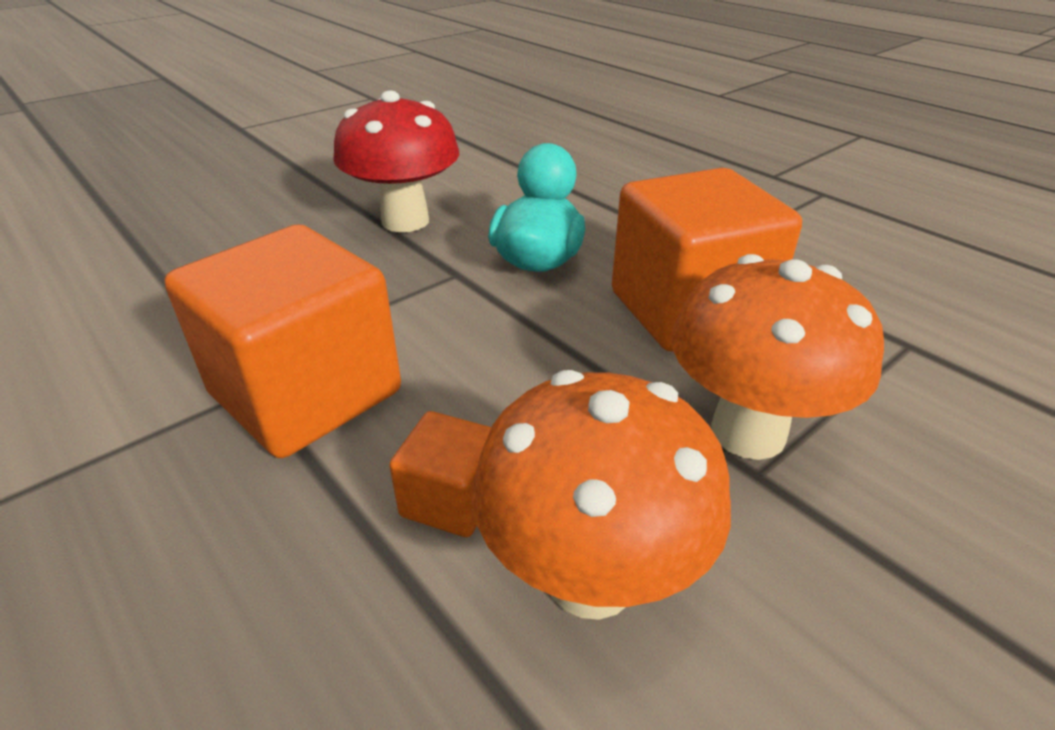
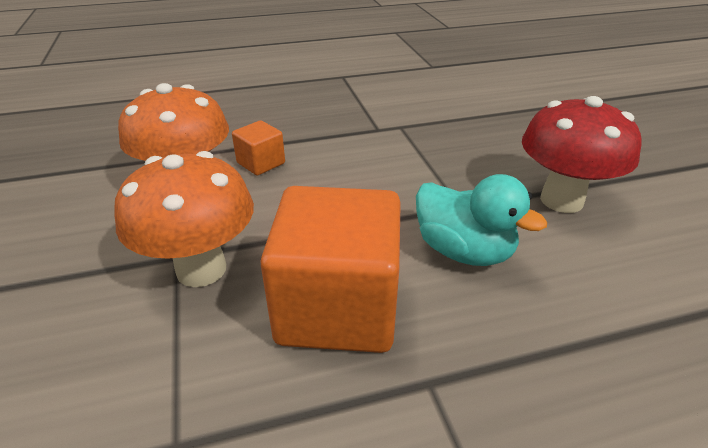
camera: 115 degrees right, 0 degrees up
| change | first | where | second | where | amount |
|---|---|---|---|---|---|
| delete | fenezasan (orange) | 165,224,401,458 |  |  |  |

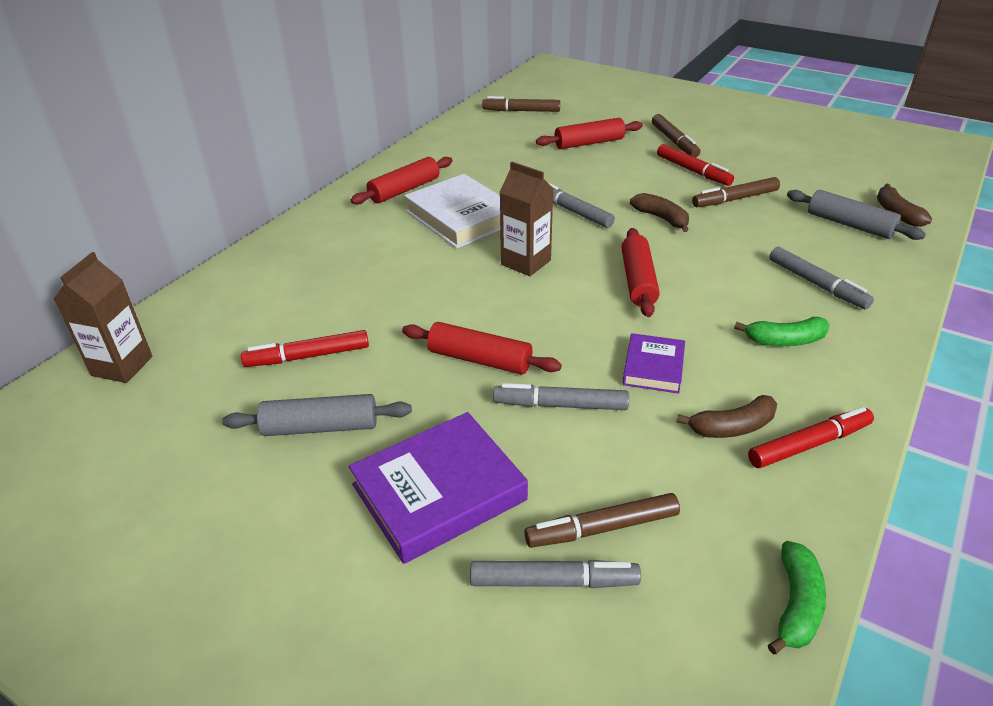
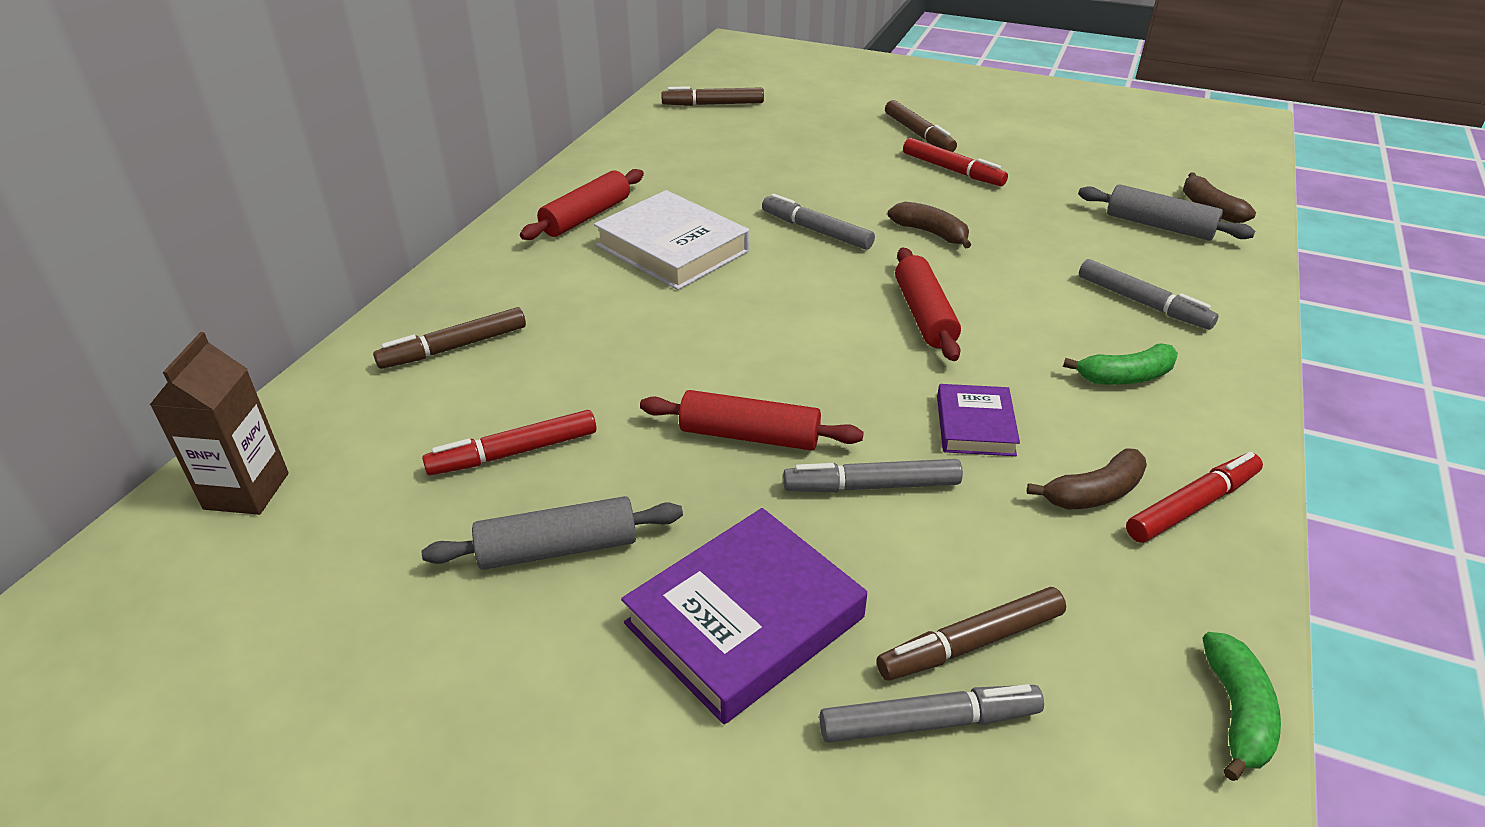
camera: 10 degrees left, 0 degrees up
| change | first | where | second | where | amount |
|---|---|---|---|---|---|
| delete | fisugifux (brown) | 499,161,553,276 |  |  |  |
| delete | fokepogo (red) | 536,118,643,149 |  |  |  |
| move | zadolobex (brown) | 692,177,780,207 |  | 373,307,526,369 |  |

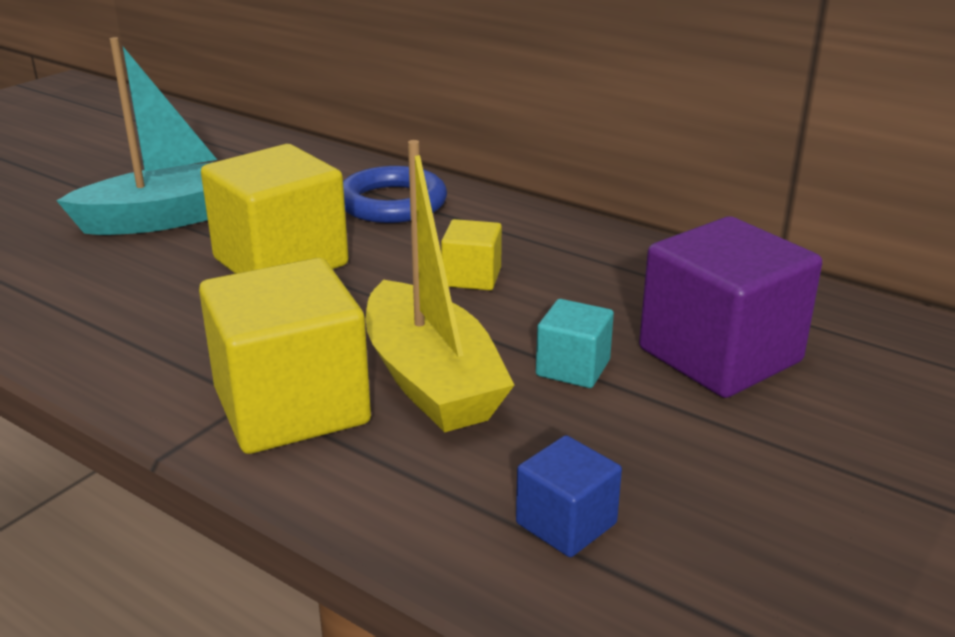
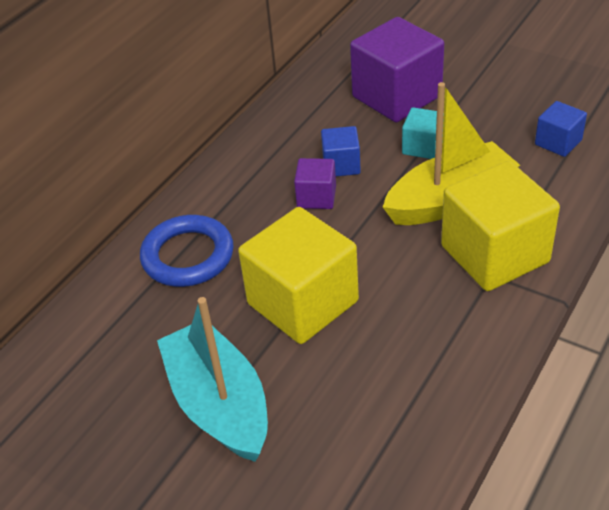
camera: 90 degrees left, 15 degrees up
| change | first | where | second | where | amount |
|---|---|---|---|---|---|
| insert |  |  | fenezasan (blue) | 321,126,361,176 |  |
| recolor | fenezasan (yellow) | 441,219,502,291 | fenezasan (purple) | 294,158,336,209 |  |

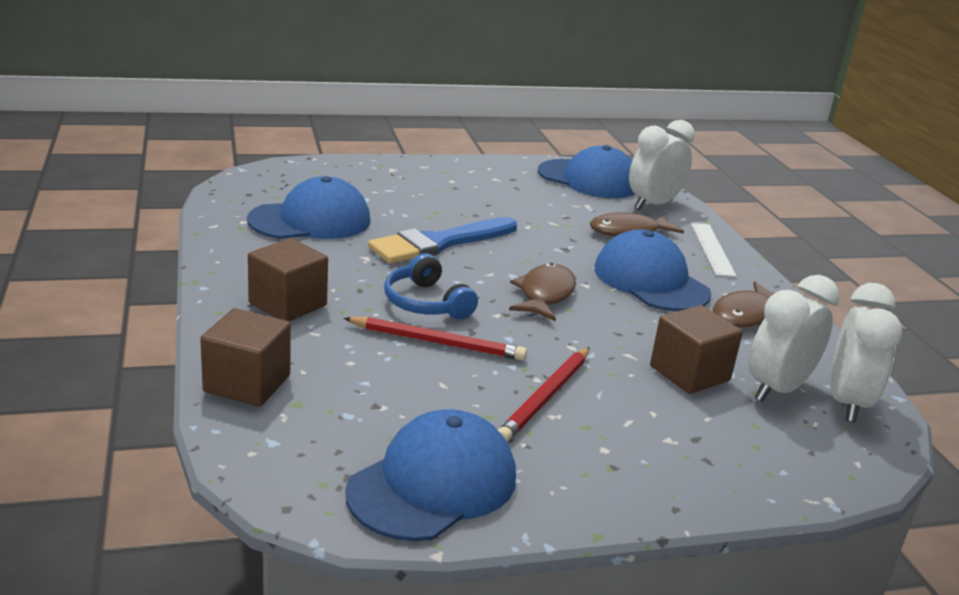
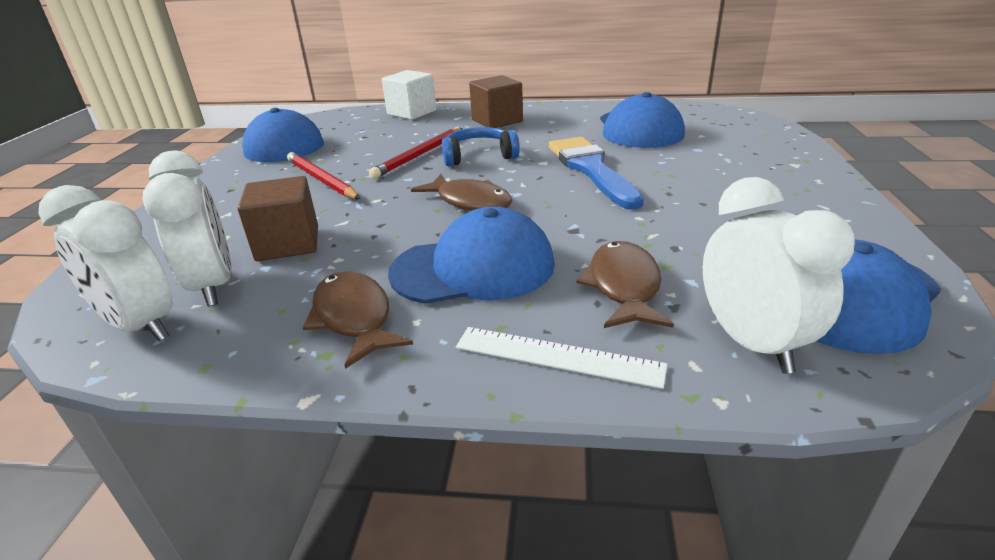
camera: 115 degrees right, 5 degrees up
| change | first | where | second | where | amount |
|---|---|---|---|---|---|
| recolor | fenezasan (brown) | 200,308,291,407 | fenezasan (white) | 382,70,437,120 |  |

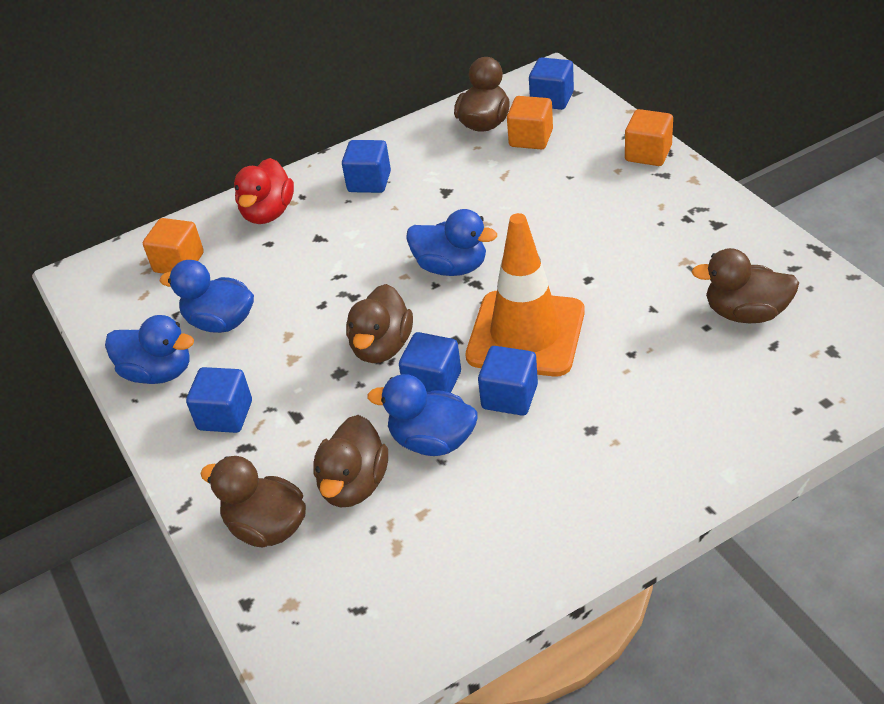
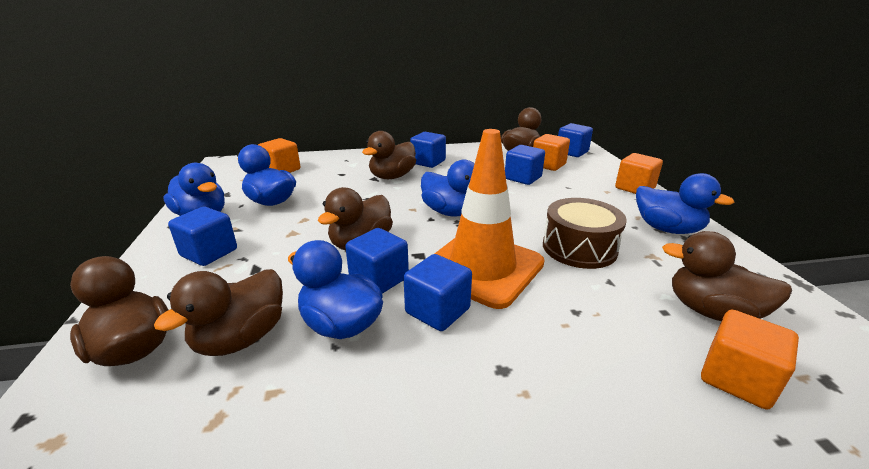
camera: 15 degrees right, 15 degrees down
| change | first | where | second | where | amount |
|---|---|---|---|---|---|
| delete | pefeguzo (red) | 234,158,294,224 |  |  |  |
| insert |  |  | pefeguzo (brown) | 362,131,416,179 |  |
| insert |  |  | fenezasan (blue) | 505,145,545,185 |  |
| insert |  |  | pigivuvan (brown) | 543,198,627,269 |  |
| insert |  |  | pefeguzo (blue) | 636,173,735,234 |  |
| insert |  |  | fenezasan (orange) | 701,310,799,409 |  |

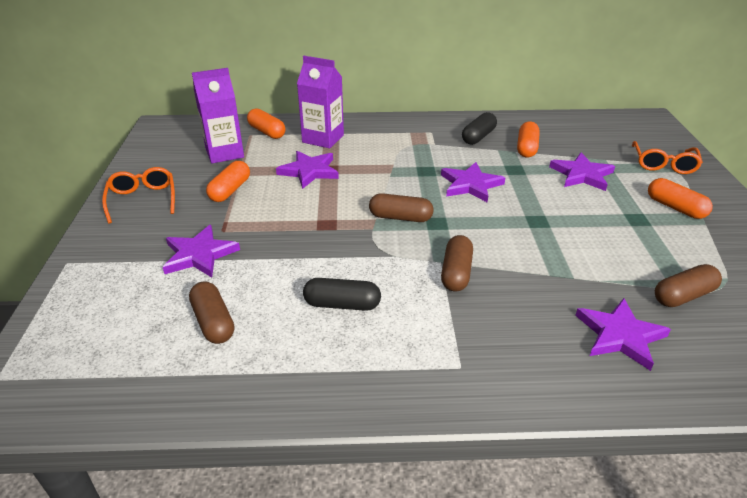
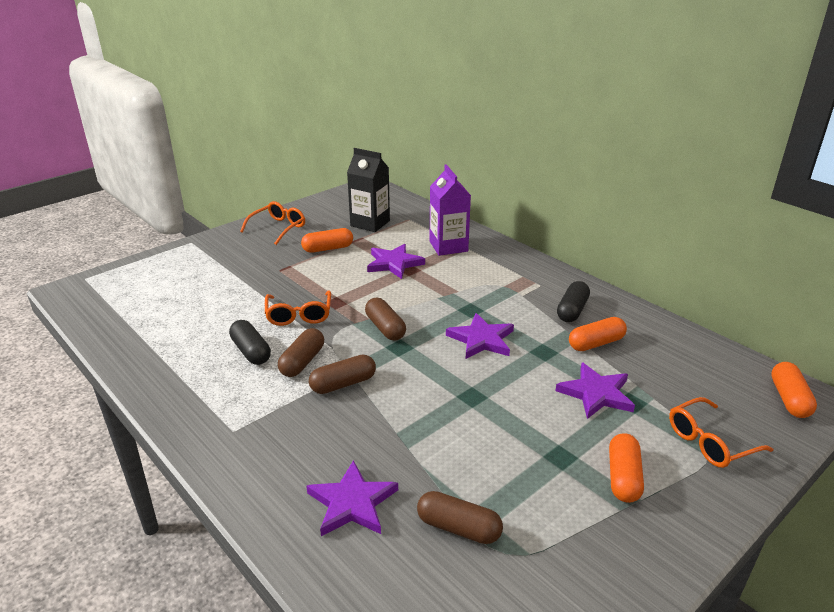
camera: 50 degrees right, 5 degrees down
| change | first | where | second | where | amount |
|---|---|---|---|---|---|
| delete | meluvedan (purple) | 163,225,240,277 |  |  |  |
| insert |  |  | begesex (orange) | 265,290,331,326 |  |
| move | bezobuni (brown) | 189,281,234,344 |  | 278,328,324,377 |  |
| move | bezobuni (orange) | 247,108,286,139 |  | 771,362,817,418 |  |
| recolor | fisugifux (purple) | 192,68,244,163 | fisugifux (black) | 347,148,390,232 |  |
| rotate | bezobuni (black) | 462,112,497,145 |  | 557,281,590,322 | 60 degrees counterclockwise |

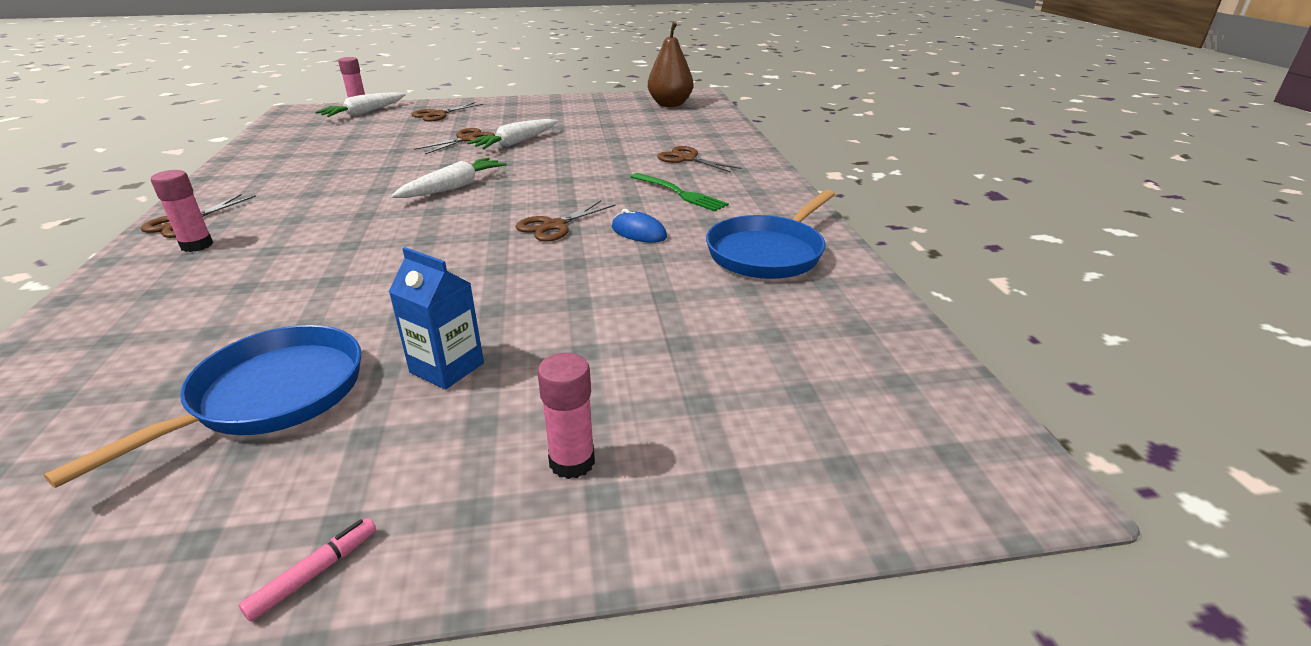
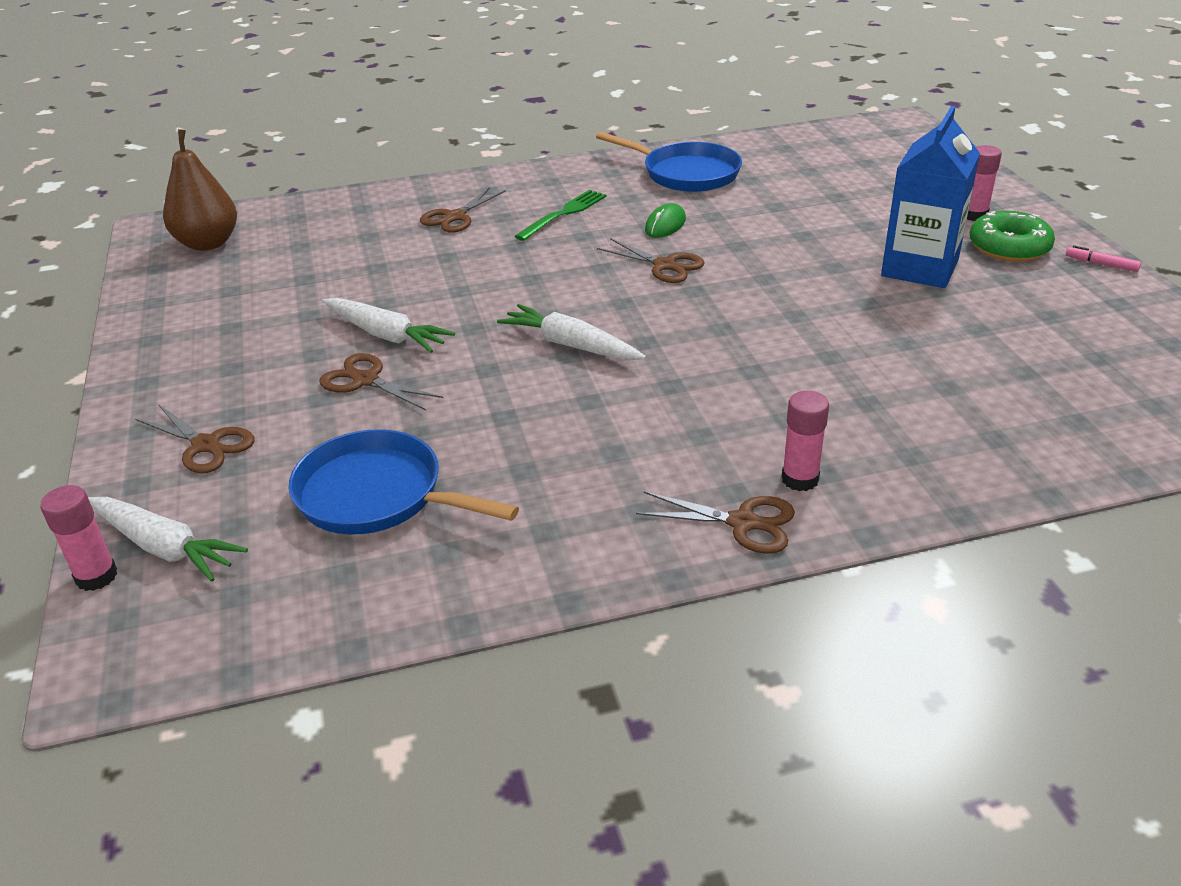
camera: 95 degrees left, 5 degrees up
| change | first | where | second | where | amount |
|---|---|---|---|---|---|
| insert |  |  | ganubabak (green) | 969,211,1055,262 |  |
| move | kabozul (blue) | 44,325,361,488 |  | 288,429,519,534 |  |
| recolor | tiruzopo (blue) | 612,209,667,243 | tiruzopo (green) | 645,203,686,238 |  |
| resize | fisugifux (blue) | 389,247,484,389 |  | 881,106,980,288 | x1.65 |

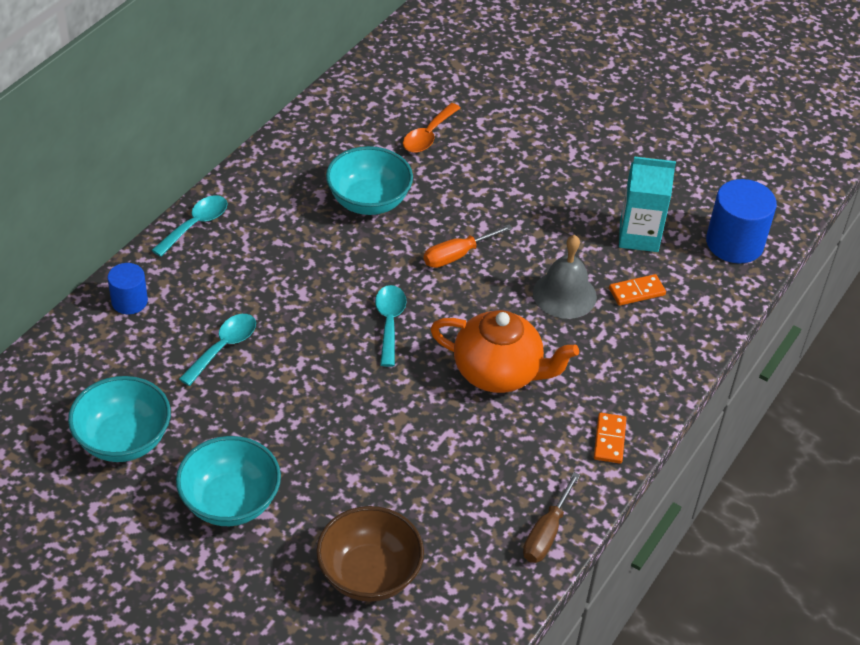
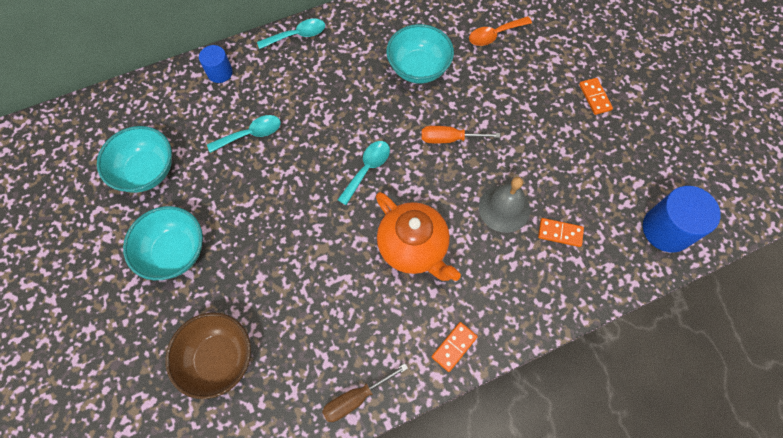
camera: 35 degrees right, 20 degrees up
| change | first | where | second | where | amount |
|---|---|---|---|---|---|
| delete | fisugifux (turquoise) | 619,156,676,252 |  |  |  |
| insert |  |  | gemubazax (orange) | 579,78,613,115 |  |

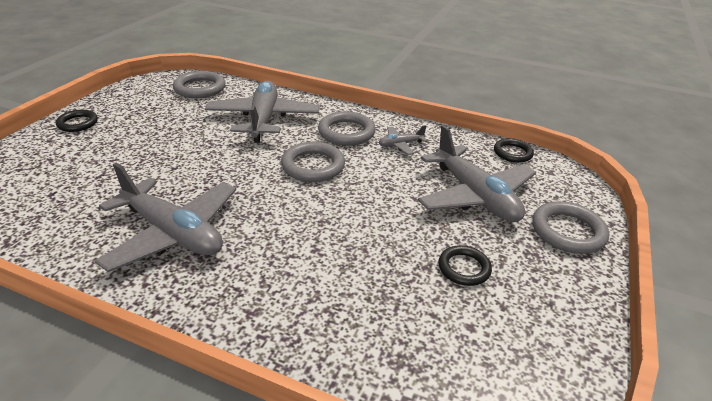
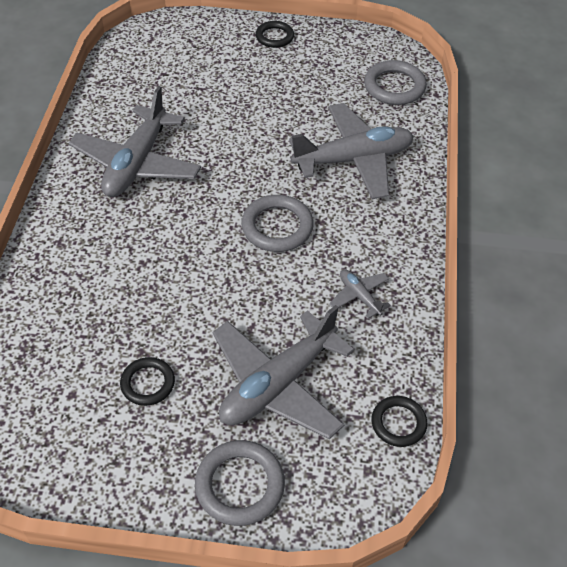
camera: 75 degrees right, 15 degrees up
| change | first | where | second | where | amount |
|---|---|---|---|---|---|
| delete | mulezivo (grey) | 318,111,376,146 |  |  |  |

